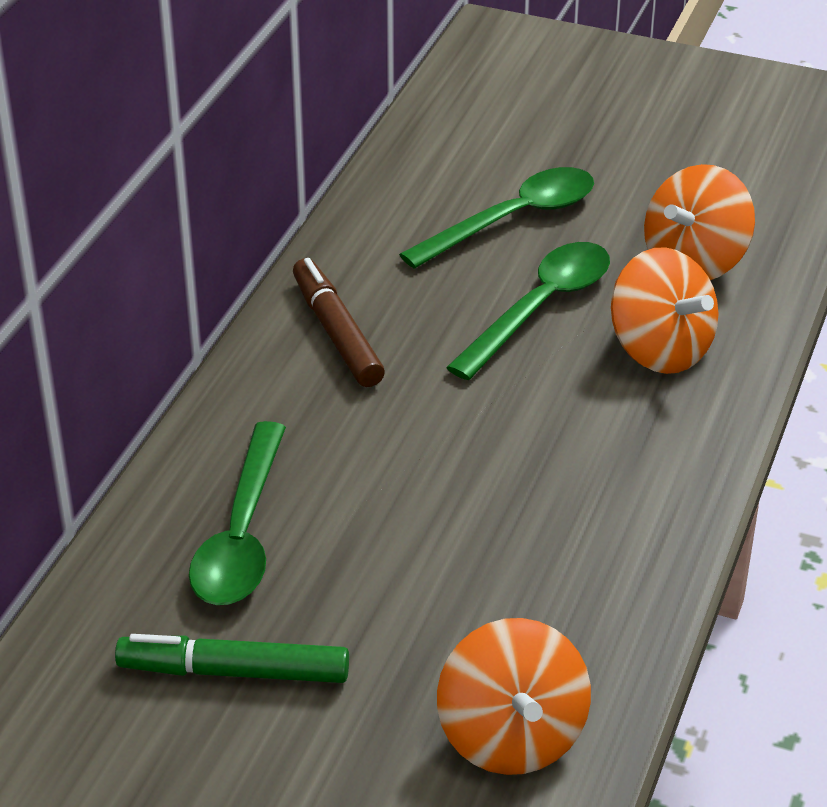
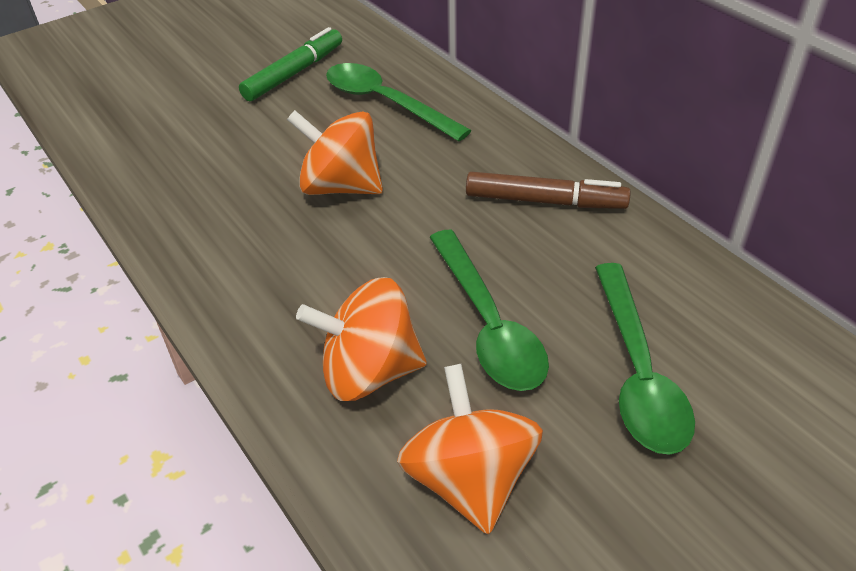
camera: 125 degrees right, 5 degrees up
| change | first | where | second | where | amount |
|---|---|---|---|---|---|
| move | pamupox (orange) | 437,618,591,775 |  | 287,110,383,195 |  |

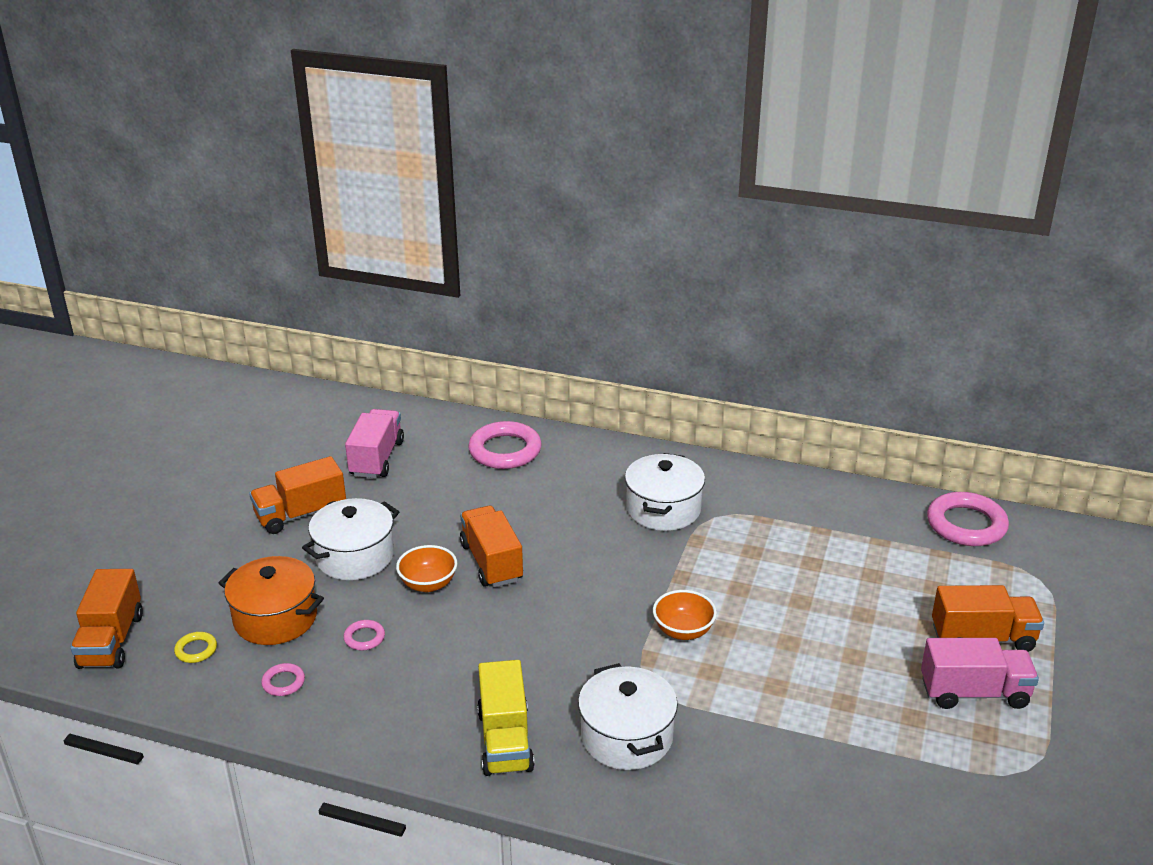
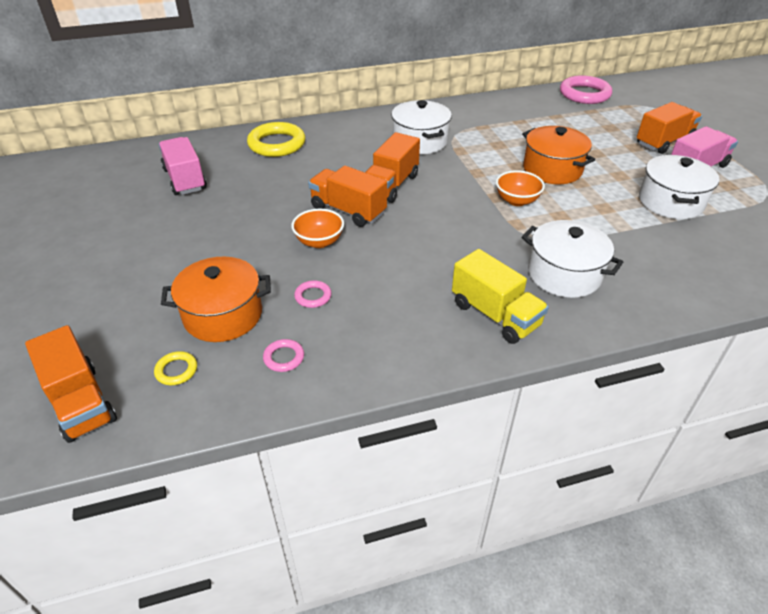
camera: 35 degrees left, 10 degrees up
| change | first | where | second | where | amount |
|---|---|---|---|---|---|
| insert |  |  | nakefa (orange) | 522,126,595,184 |  |
| move | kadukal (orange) | 249,456,346,534 |  | 365,132,420,203 |  |
| move | nakefa (white) | 302,498,399,580 |  | 639,155,719,219 |  |
| recolor | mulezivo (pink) | 468,421,542,469 | mulezivo (yellow) | 247,122,305,157 |  |

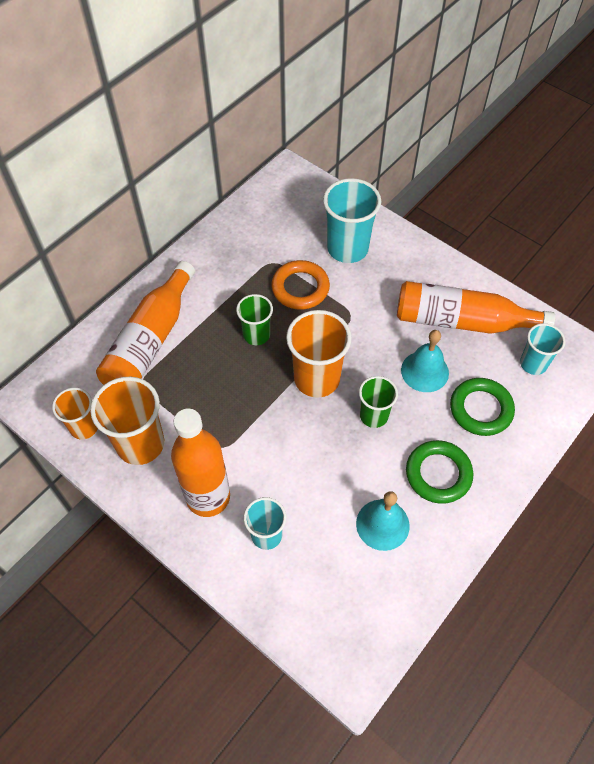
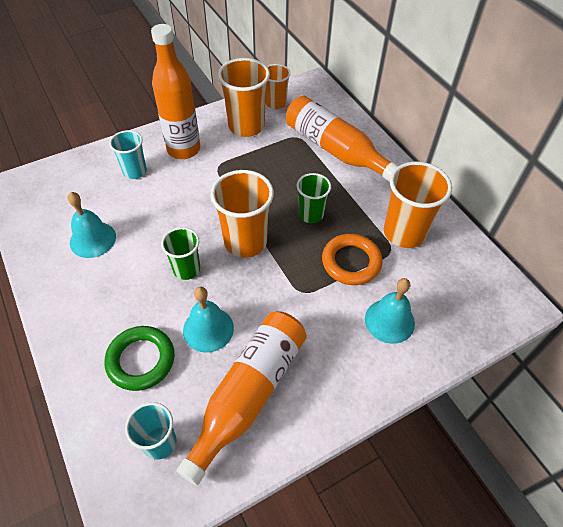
camera: 110 degrees right, 5 degrees down
| change | first | where | second | where | amount |
|---|---|---|---|---|---|
| delete | mulezivo (green) | 406,440,473,504 |  |  |  |
| insert |  |  | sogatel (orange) | 384,162,452,248 |  |
| replace | sogatel (turquoise) | 323,178,381,263 | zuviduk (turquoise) | 365,278,415,344 |  |

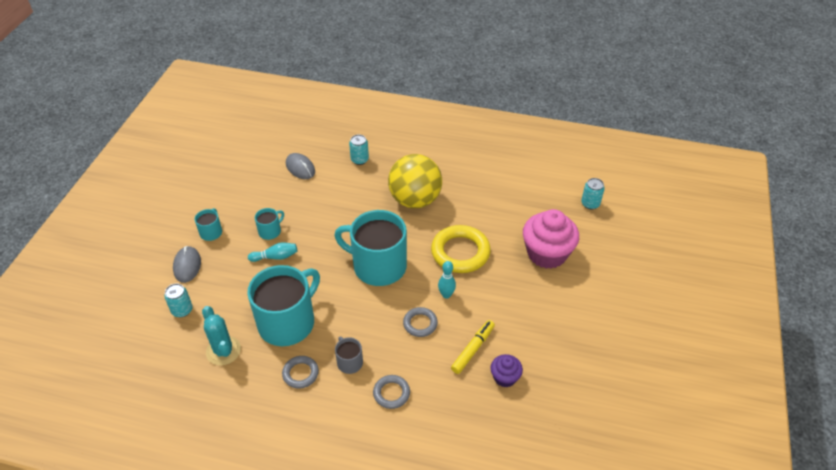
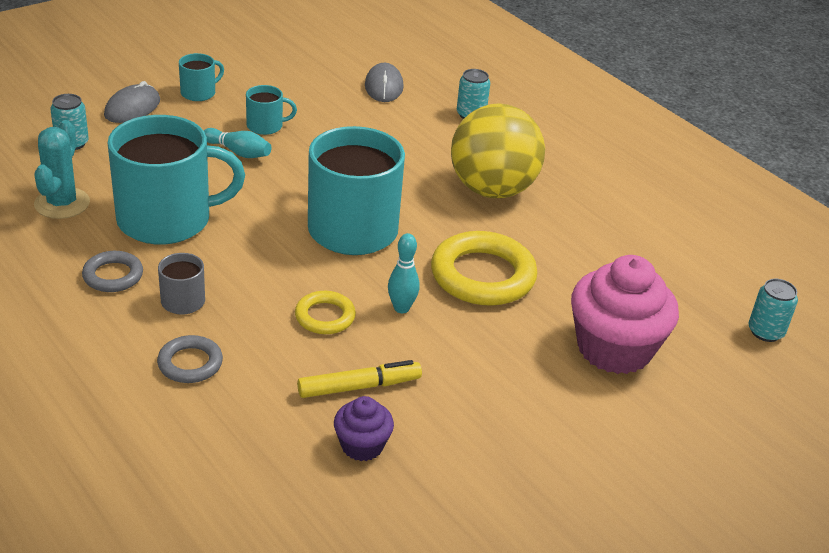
camera: 35 degrees right, 10 degrees down
| change | first | where | second | where | amount |
|---|---|---|---|---|---|
| recolor | mulezivo (grey) | 403,307,438,337 | mulezivo (yellow) | 295,291,356,334 |  |

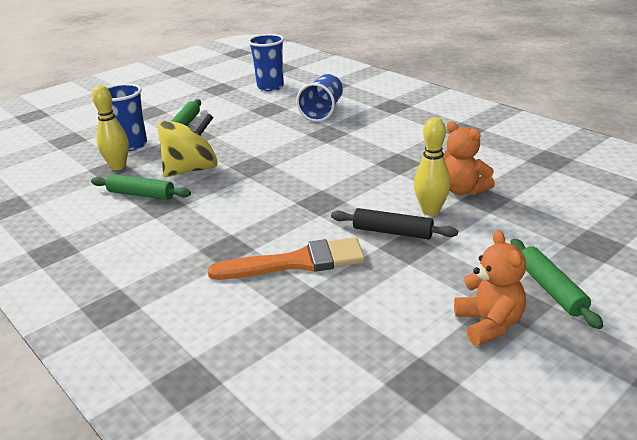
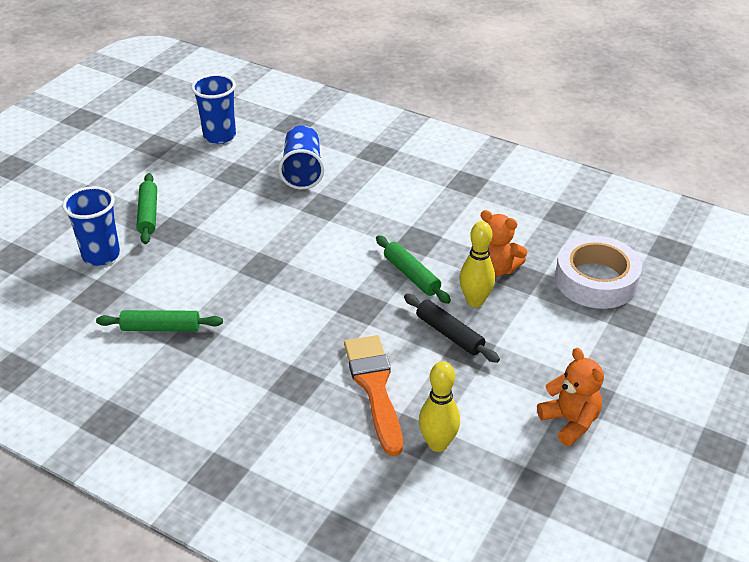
camera: 20 degrees left, 10 degrees up
| change | first | where | second | where | amount |
|---|---|---|---|---|---|
| delete | pamupox (yellow) | 158,113,218,177 |  |  |  |
| insert |  |  | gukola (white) | 555,235,642,309 |  |
| move | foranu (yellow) | 92,85,129,170 |  | 419,361,460,452 |  |
| move | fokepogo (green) | 510,239,604,329 |  | 376,235,451,304 |  |
| rotate | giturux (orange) | 208,238,365,280 |  | 344,335,403,456 | 75 degrees counterclockwise |
| rotate | fokepogo (black) | 331,208,458,240 |  | 404,294,500,363 | 45 degrees clockwise |

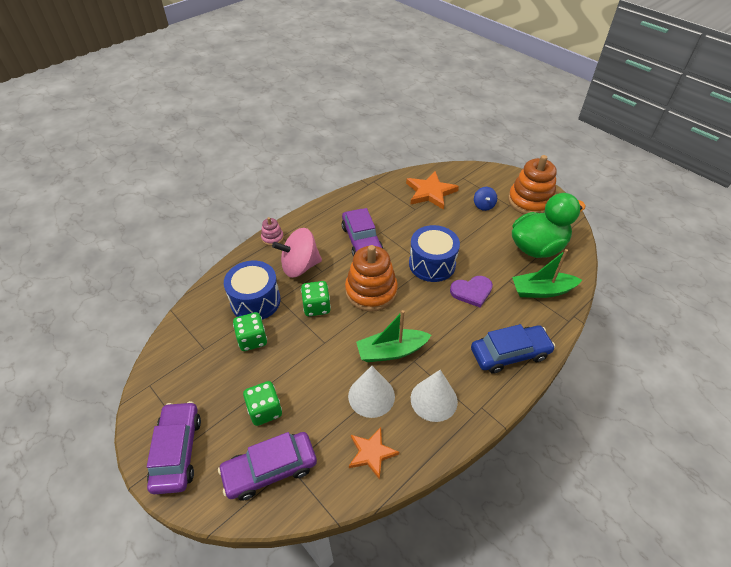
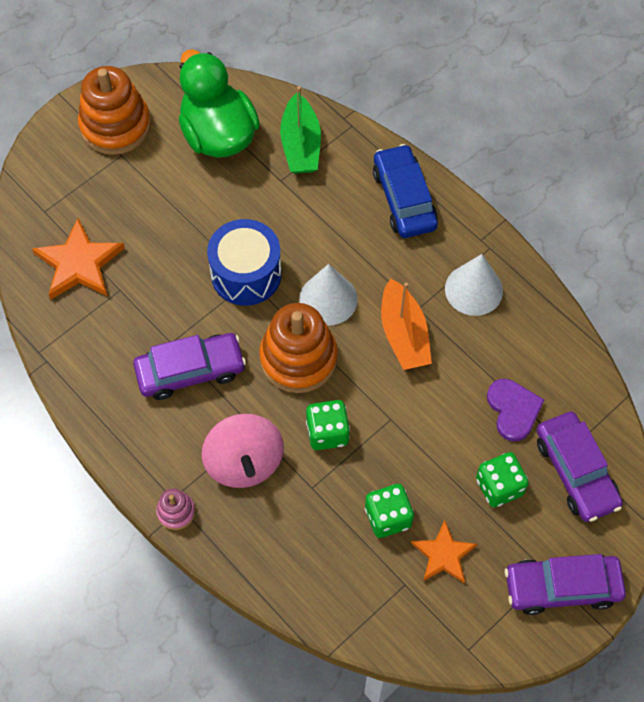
camera: 90 degrees left, 15 degrees up
| change | first | where | second | where | amount |
|---|---|---|---|---|---|
| delete | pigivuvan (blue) | 224,260,281,320 |  |  |  |
| delete | pamupox (blue) | 474,187,497,211 |  |  |  |
| move | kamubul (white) | 348,366,395,418 |  | 299,264,358,326 |  |
| move | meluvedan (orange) | 349,427,399,480 |  | 411,520,478,583 |  |
| move | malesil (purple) | 450,276,493,307 |  | 487,379,544,442 |  |
| recolor | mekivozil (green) | 356,310,431,362 | mekivozil (orange) | 381,278,432,370 |  |

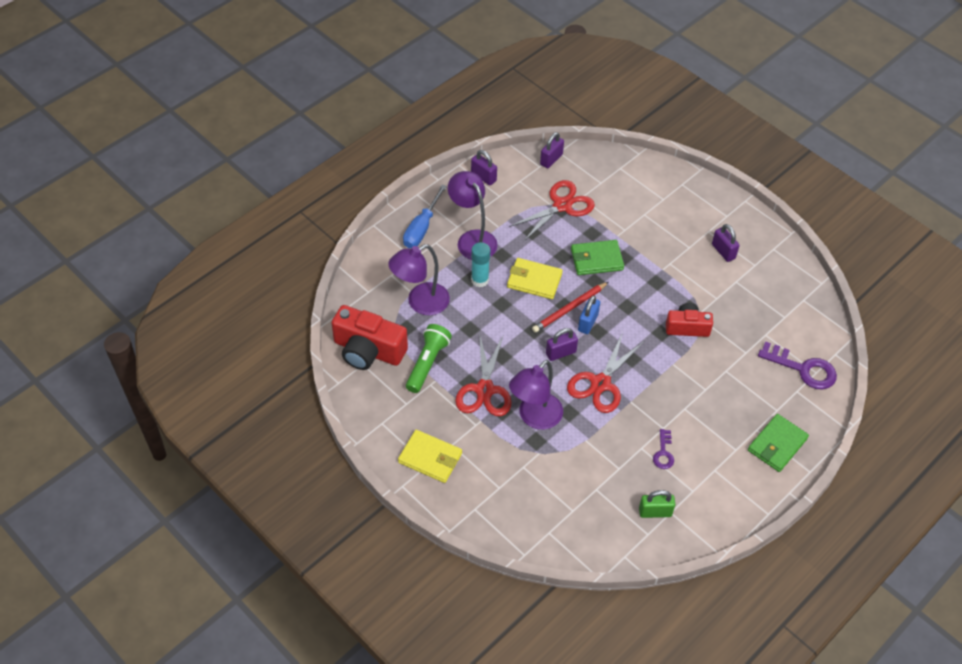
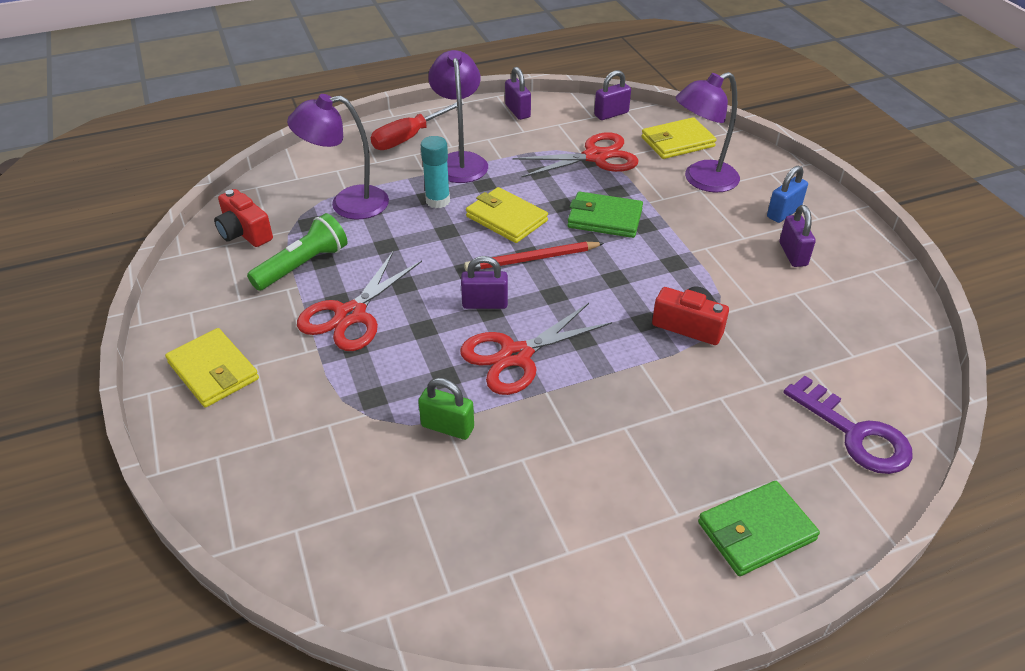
camera: 25 degrees right, 10 degrees down
| change | first | where | second | where | amount |
|---|---|---|---|---|---|
| delete | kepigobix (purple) | 653,429,674,469 |  |  |  |
| insert |  |  | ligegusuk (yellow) | 641,117,717,159 |  |
| move | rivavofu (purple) | 509,360,563,430 |  | 676,72,740,193 |  |
| move | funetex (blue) | 578,295,600,334 |  | 767,165,808,223 |  |
| move | funetex (green) | 639,490,676,518 |  | 418,378,474,440 |  |
| recolor | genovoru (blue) | 403,185,447,248 | genovoru (red) | 371,102,464,150 |  |
| resize | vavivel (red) | 332,305,408,370 |  | 214,189,273,247 | x0.61 |

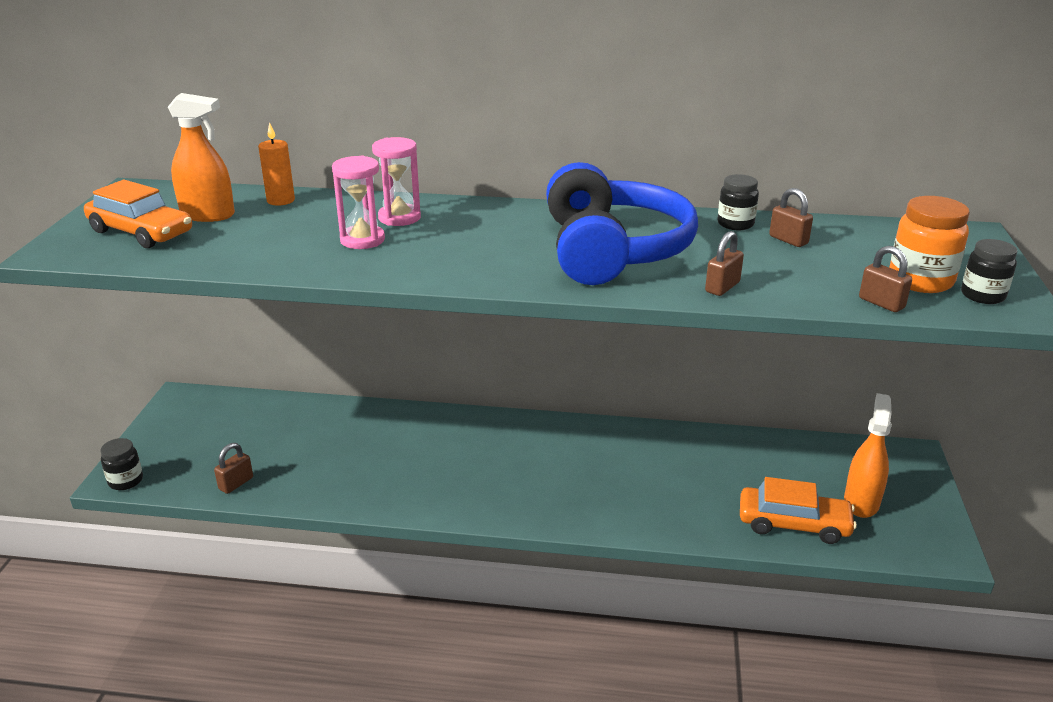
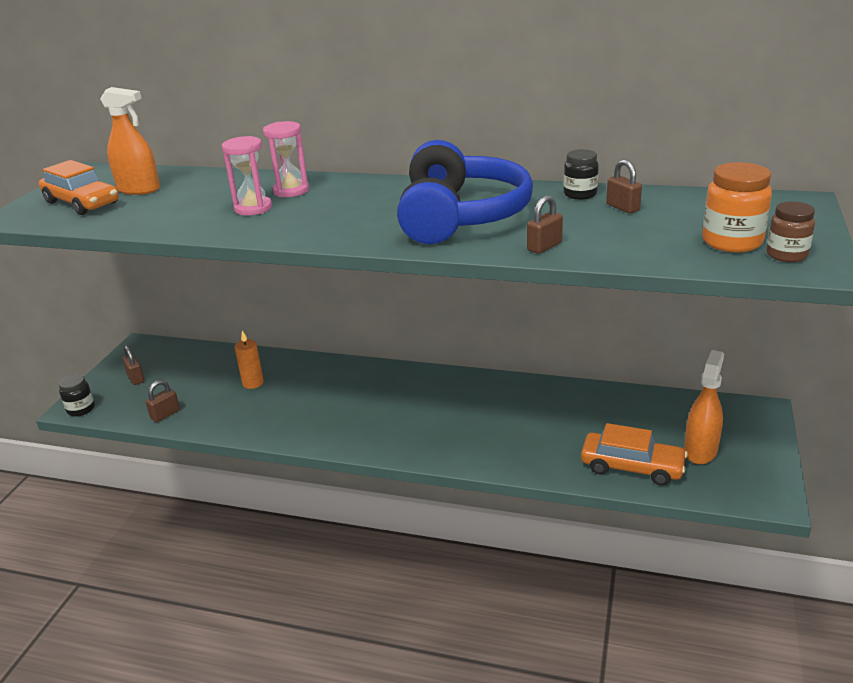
camera: 10 degrees right, 0 degrees up
| change | first | where | second | where | amount |
|---|---|---|---|---|---|
| move | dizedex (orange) | 258,122,295,206 |  | 235,330,264,389 |  |
| move | funetex (brown) | 859,246,912,312 |  | 122,345,145,385 |  |
| recolor | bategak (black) | 961,239,1017,304 | bategak (brown) | 766,201,815,262 |  |

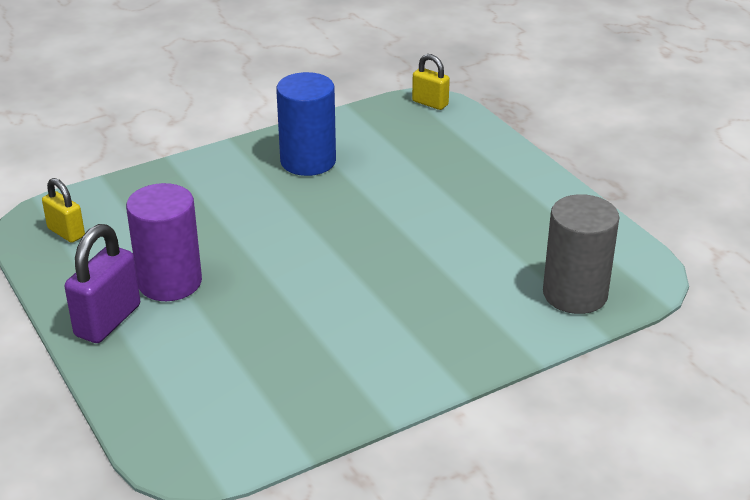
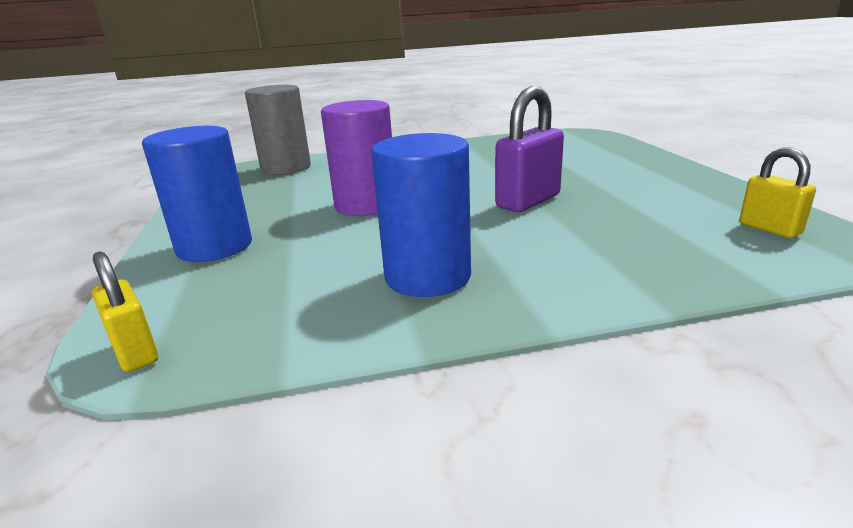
camera: 160 degrees left, 10 degrees down
| change | first | where | second | where | amount |
|---|---|---|---|---|---|
| insert |  |  | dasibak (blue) | 142,126,252,262 |  |
| move | funetex (purple) | 65,224,140,343 |  | 495,86,564,212 |  |
| move | dasibak (purple) | 126,183,202,301 |  | 321,100,392,216 |  |

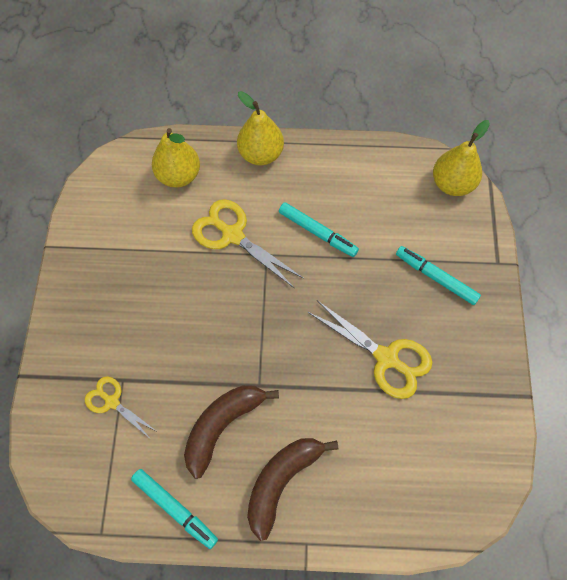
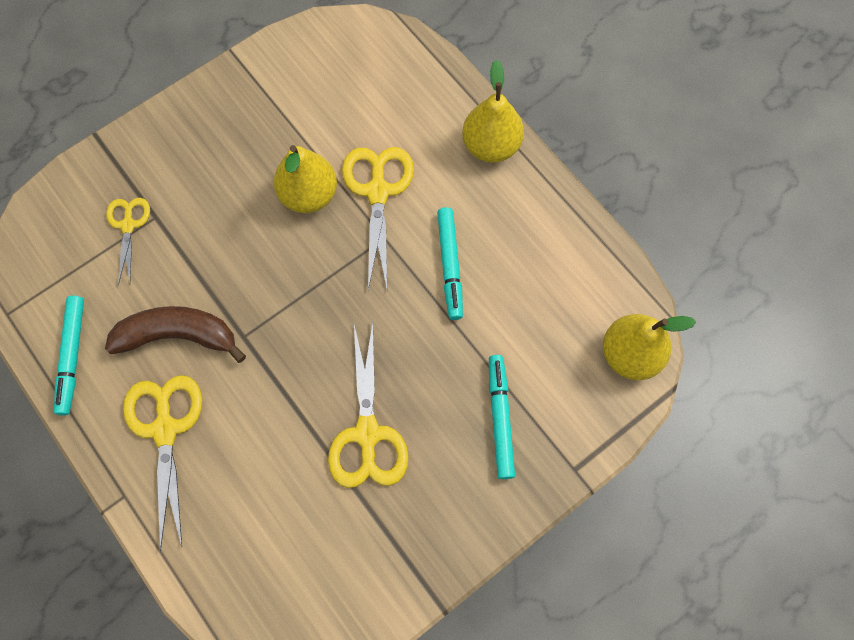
camera: 50 degrees right, 5 degrees up
| change | first | where | second | where | amount |
|---|---|---|---|---|---|
| move | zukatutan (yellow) | 152,128,200,188 |  | 274,145,337,213 |  |
| replace | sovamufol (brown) | 247,438,338,541 | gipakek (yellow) | 123,375,202,551 |  |

